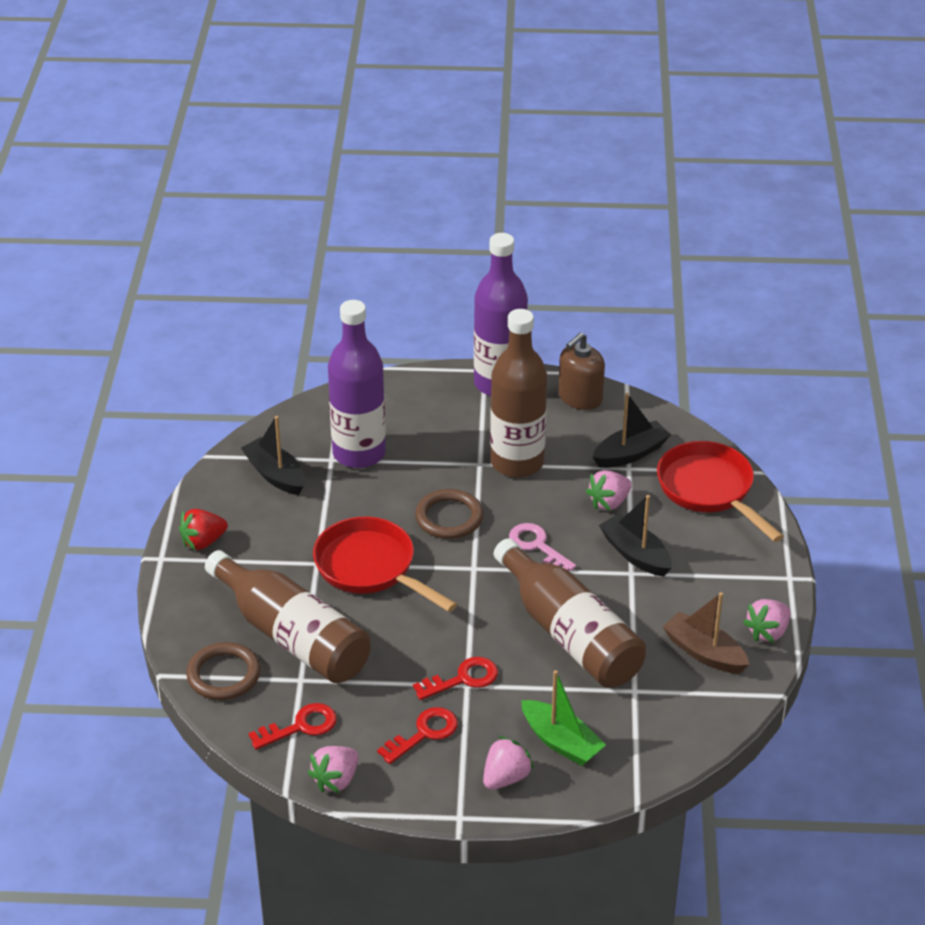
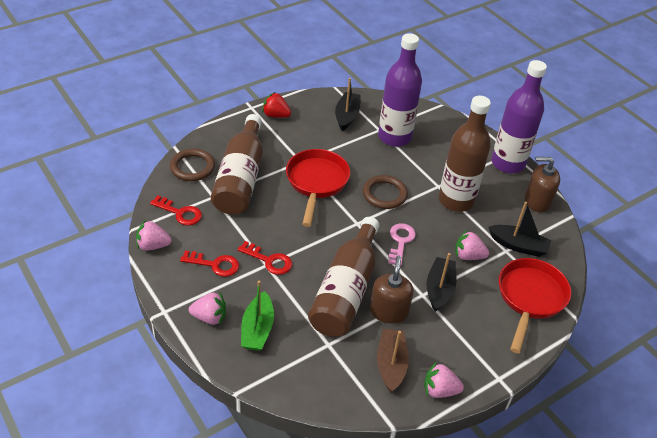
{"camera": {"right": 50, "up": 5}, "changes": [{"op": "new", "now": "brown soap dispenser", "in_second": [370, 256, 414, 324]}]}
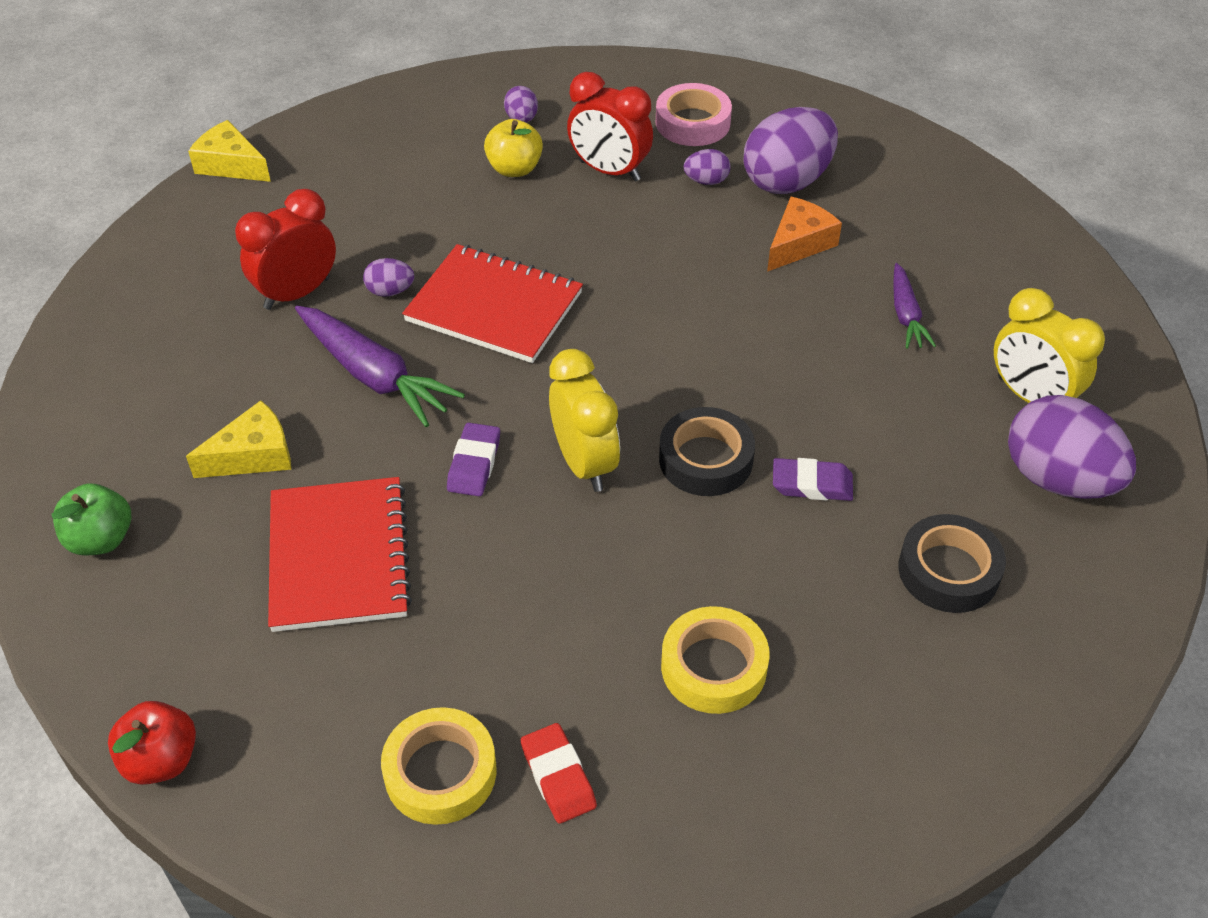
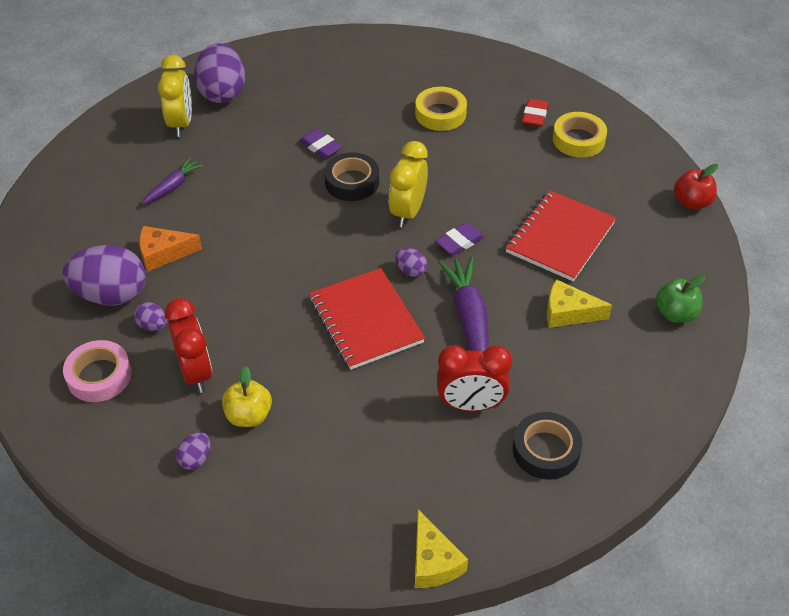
{"camera": {"right": -140, "up": 0}, "changes": [{"op": "shifted", "was": "purple egg", "in_first": [363, 258, 414, 297], "in_second": [395, 248, 427, 277]}, {"op": "shifted", "was": "black tape", "in_first": [898, 514, 1006, 613], "in_second": [513, 412, 583, 480]}]}
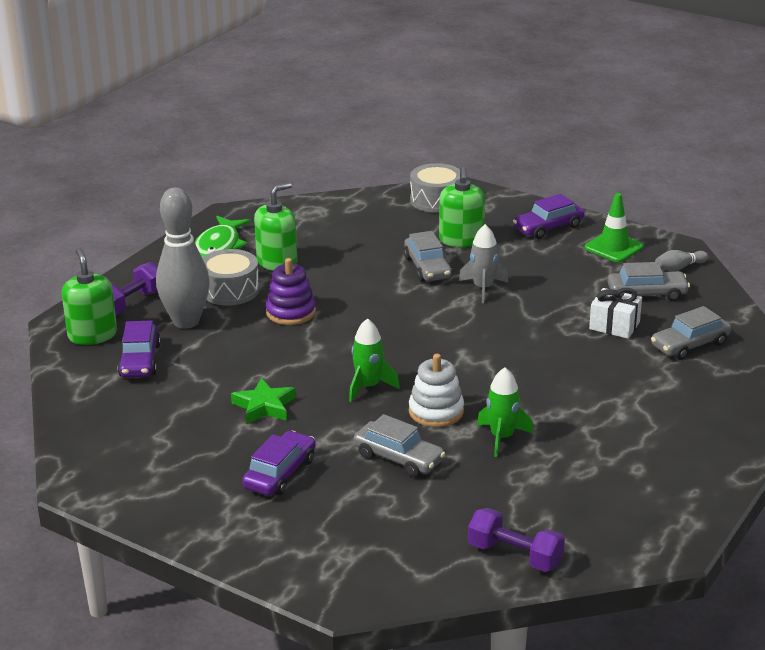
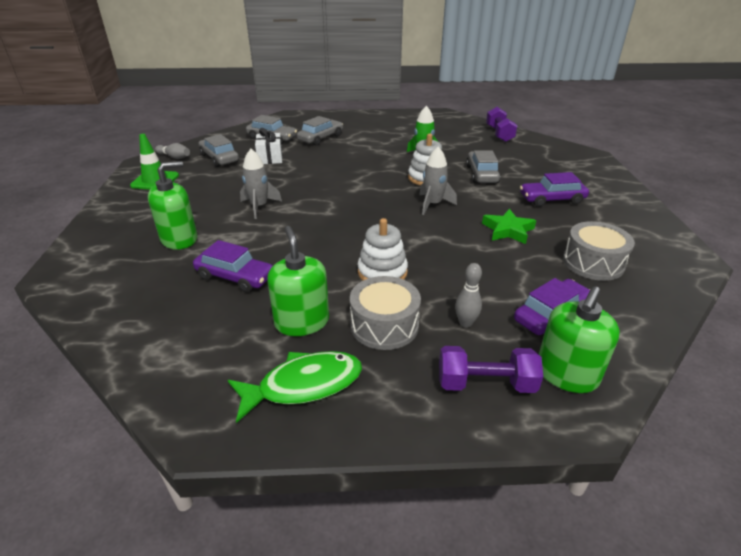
{"camera": {"right": -125, "up": 5}, "changes": [{"op": "shifted", "was": "grey drum", "in_first": [410, 163, 460, 213], "in_second": [563, 221, 635, 281]}, {"op": "rotated", "was": "green soap dispenser", "in_first": [254, 183, 297, 271], "in_second": [267, 226, 329, 336], "clockwise": 60}, {"op": "scaled", "was": "grey bowling pin", "in_first": [156, 188, 210, 329], "in_second": [455, 263, 482, 327], "ratio": 0.43}, {"op": "shifted", "was": "purple car", "in_first": [513, 194, 584, 239], "in_second": [193, 240, 273, 292]}, {"op": "shifted", "was": "grey car", "in_first": [404, 231, 452, 282], "in_second": [297, 116, 343, 146]}, {"op": "repainted", "was": "purple stacking toy", "now": "white stacking toy", "in_first": [266, 258, 316, 325], "in_second": [358, 218, 408, 281]}, {"op": "repainted", "was": "green rocket", "now": "grey rocket", "in_first": [349, 318, 400, 402], "in_second": [419, 147, 457, 215]}]}
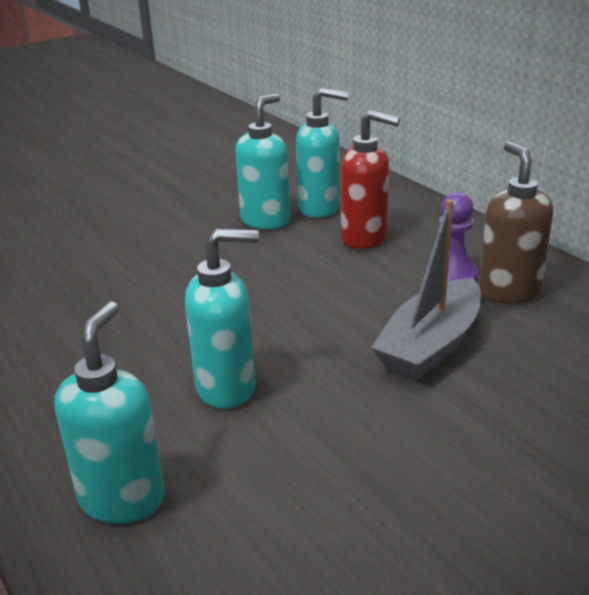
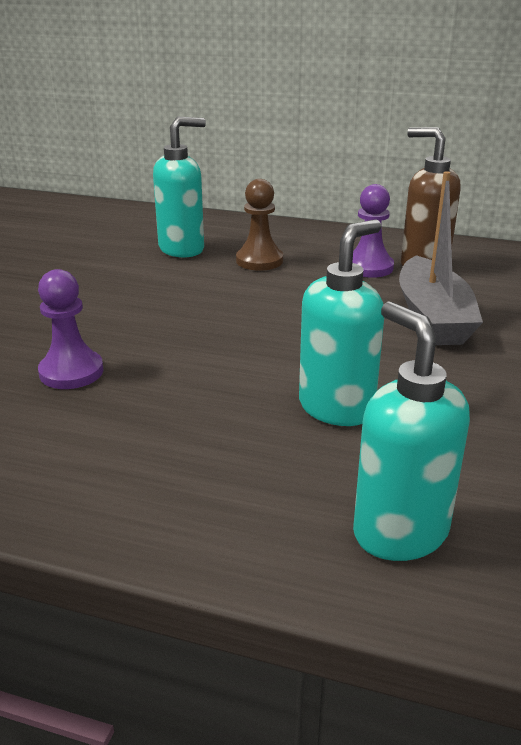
{"camera": {"right": -40, "up": 0}, "changes": [{"op": "gone", "was": "turquoise soap dispenser", "in_first": [235, 93, 290, 229]}, {"op": "swapped", "was": "red soap dispenser", "now": "brown pawn", "in_first": [341, 110, 400, 249], "in_second": [236, 179, 283, 271]}, {"op": "new", "now": "purple pawn", "in_second": [38, 269, 103, 389]}]}
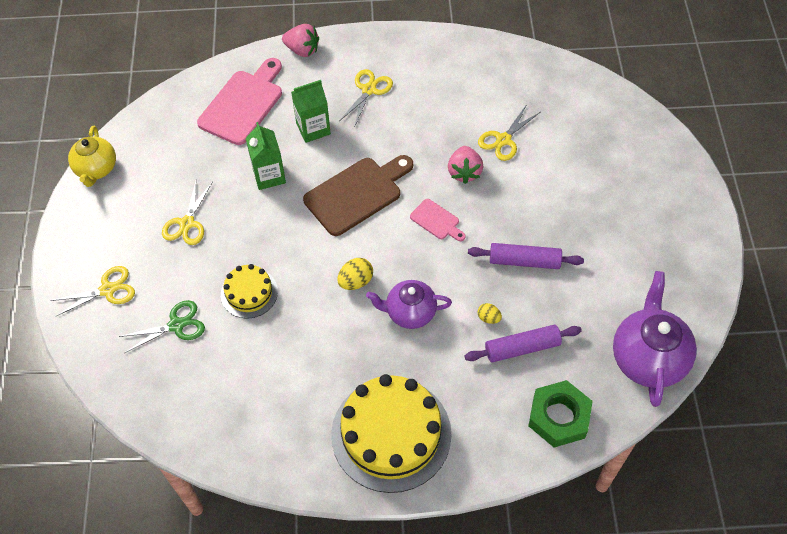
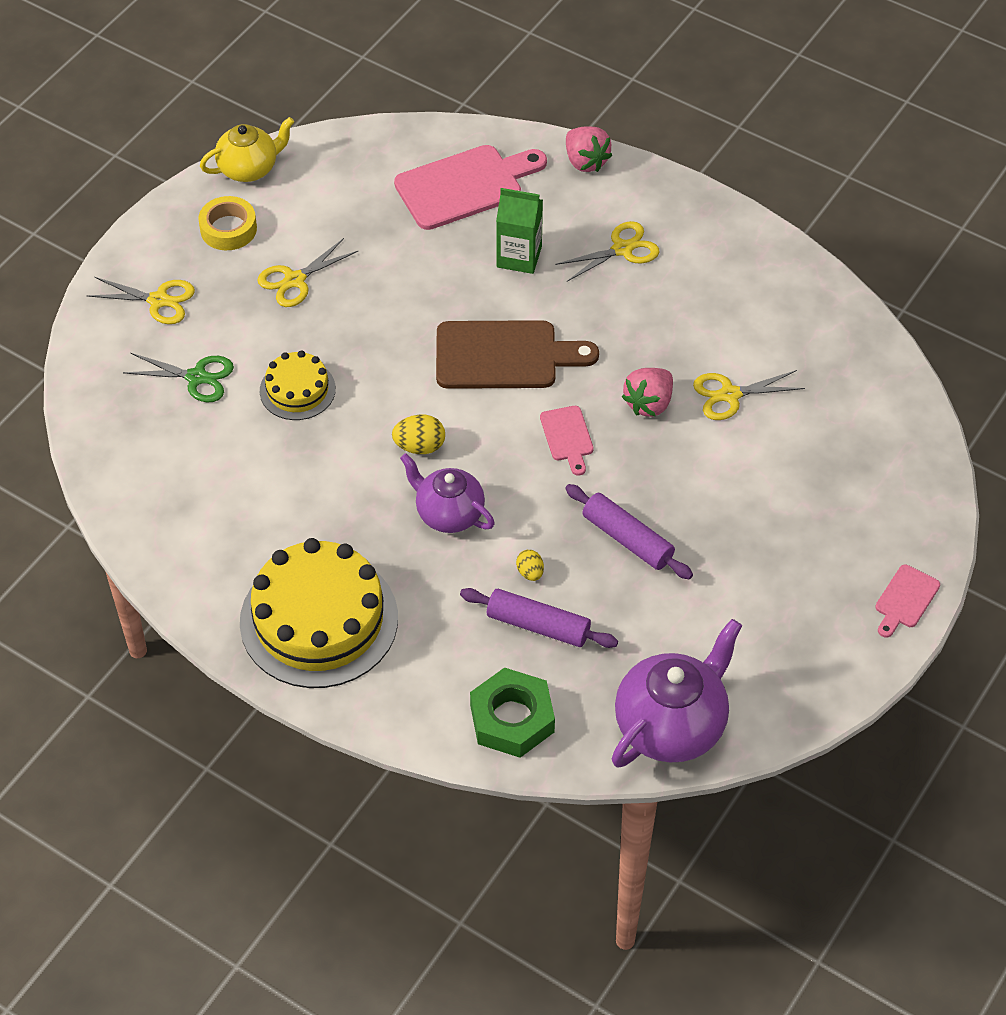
{"camera": {"right": 35, "up": -5}, "changes": [{"op": "gone", "was": "green carton", "in_first": [246, 122, 286, 190]}, {"op": "rotated", "was": "yellow teapot", "in_first": [68, 126, 116, 187], "in_second": [200, 117, 294, 182], "clockwise": -150}, {"op": "new", "now": "yellow tape", "in_second": [198, 196, 257, 250]}, {"op": "new", "now": "pink cutting board", "in_second": [875, 565, 940, 638]}]}
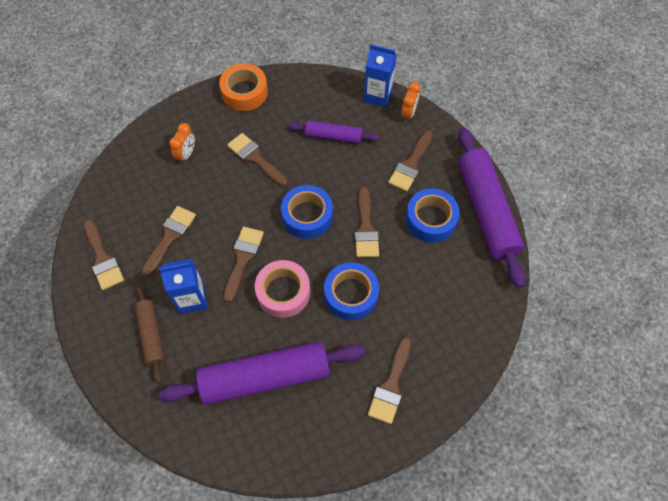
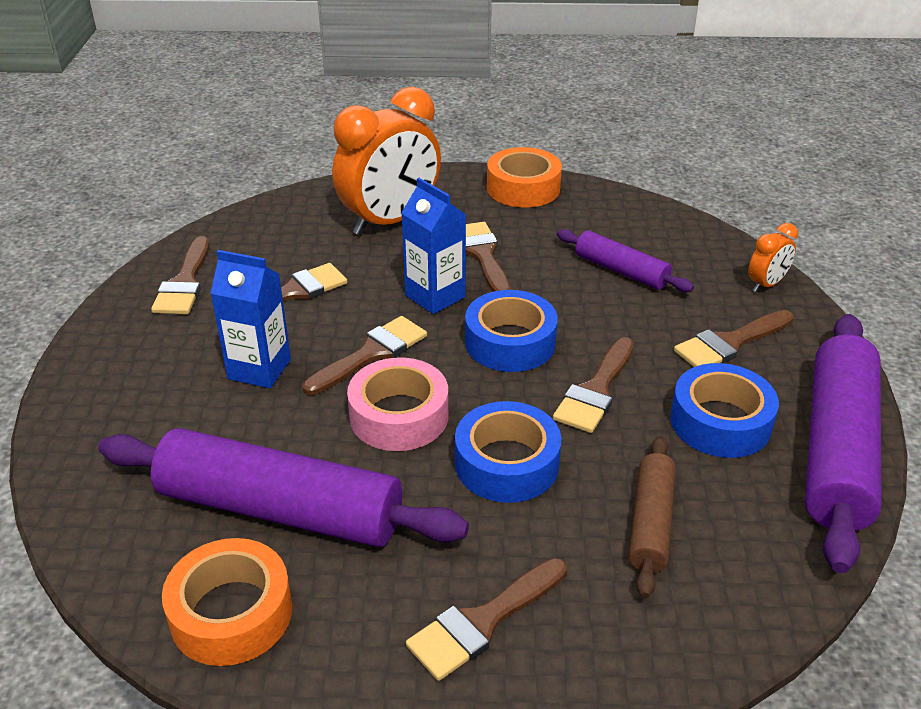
{"camera": {"right": 30, "up": -25}, "changes": [{"op": "shifted", "was": "blue carton", "in_first": [364, 44, 397, 107], "in_second": [401, 178, 466, 314]}, {"op": "scaled", "was": "orange clock", "in_first": [169, 123, 195, 164], "in_second": [332, 87, 441, 235], "ratio": 2.23}, {"op": "shifted", "was": "brown rolling pin", "in_first": [134, 285, 165, 383], "in_second": [629, 436, 676, 598]}, {"op": "new", "now": "orange tape", "in_second": [162, 538, 292, 666]}]}
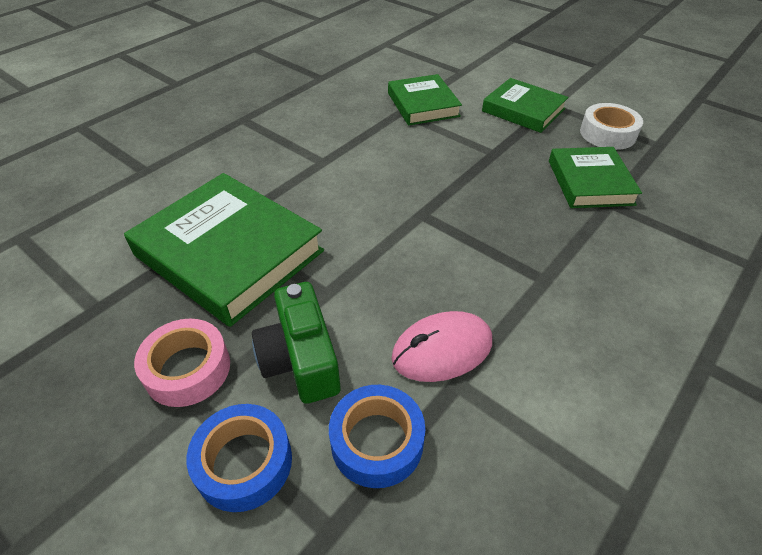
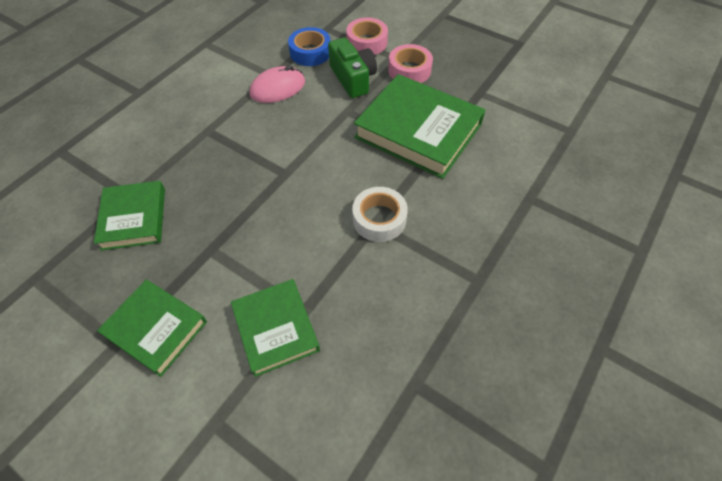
{"camera": {"right": 175, "up": 10}, "changes": [{"op": "shifted", "was": "white tape", "in_first": [580, 103, 643, 150], "in_second": [352, 187, 408, 242]}, {"op": "repainted", "was": "blue tape", "now": "pink tape", "in_first": [187, 404, 292, 512], "in_second": [346, 18, 388, 55]}]}
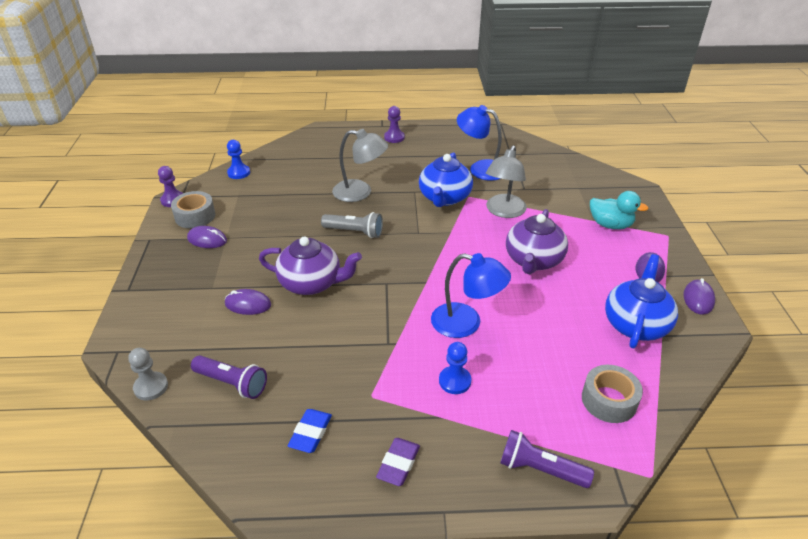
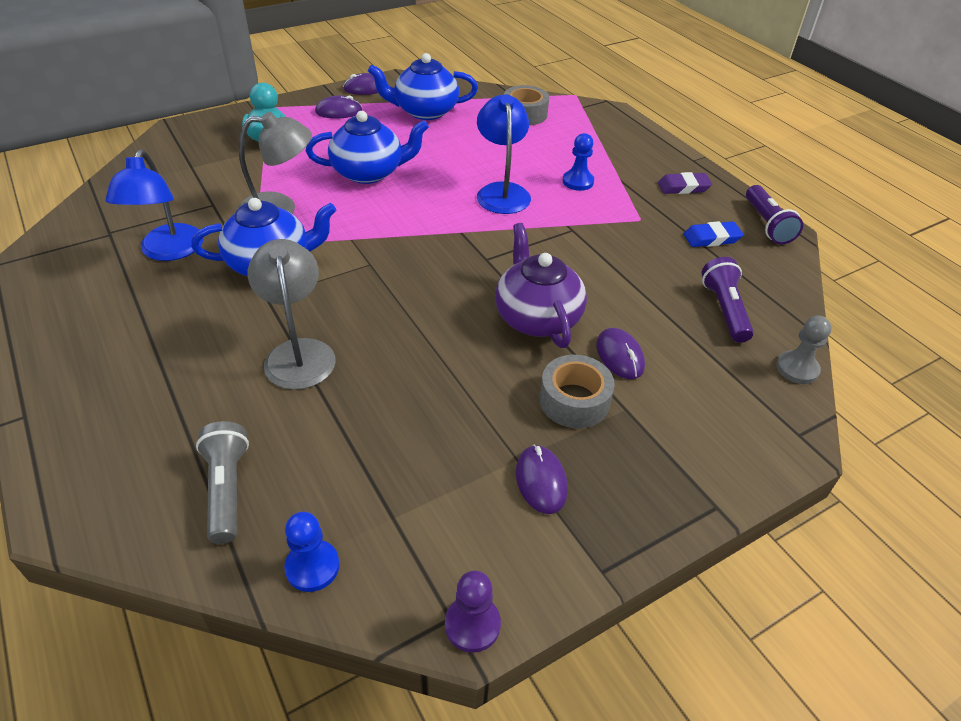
{"camera": {"right": -120, "up": 5}, "changes": [{"op": "gone", "was": "purple pawn", "in_first": [384, 106, 405, 143]}, {"op": "shifted", "was": "grey tape", "in_first": [171, 191, 215, 228], "in_second": [539, 355, 615, 428]}, {"op": "repainted", "was": "purple teapot", "now": "blue teapot", "in_first": [506, 209, 568, 274], "in_second": [306, 111, 429, 184]}, {"op": "shifted", "was": "grey flashlight", "in_first": [321, 212, 383, 238], "in_second": [196, 421, 249, 544]}, {"op": "shifted", "was": "purple flashlight", "in_first": [500, 430, 594, 488], "in_second": [746, 185, 803, 244]}]}
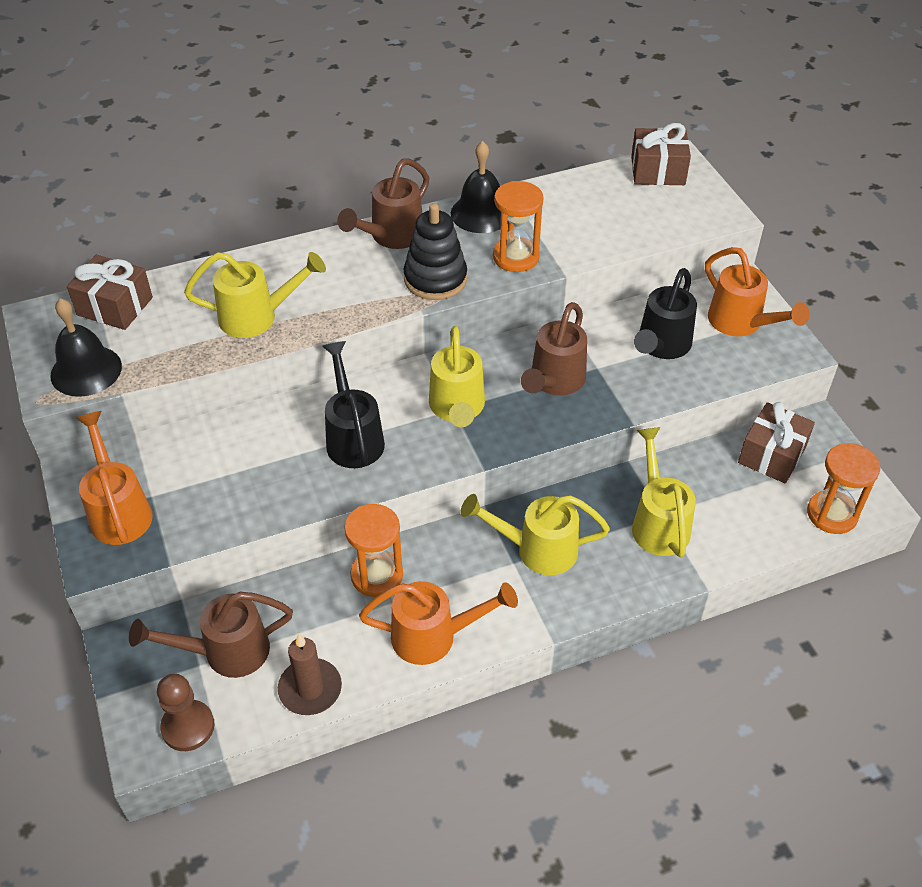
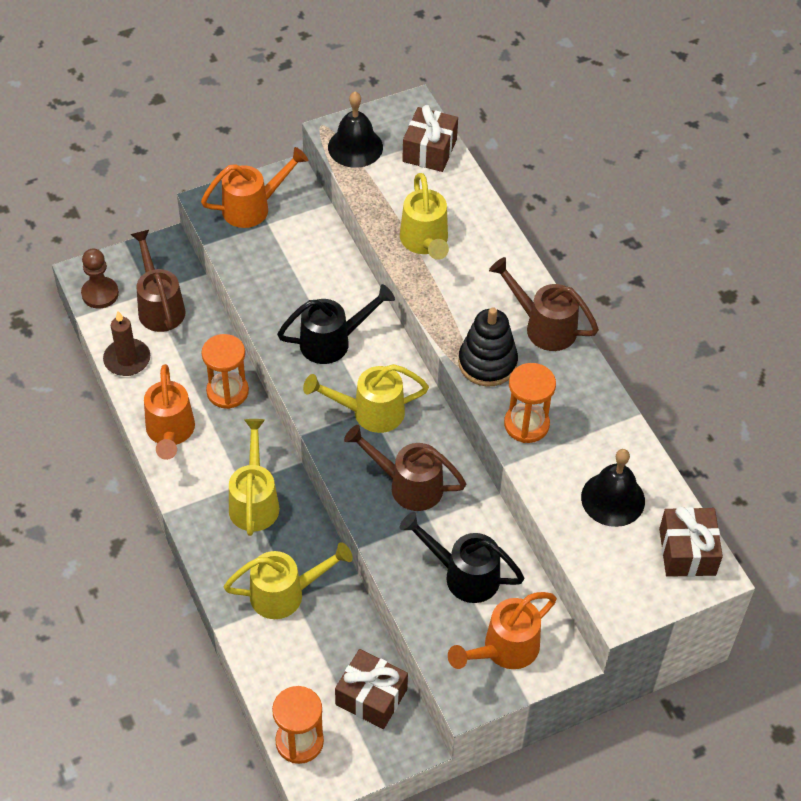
{"camera": {"right": 85, "up": 5}, "changes": [{"op": "shifted", "was": "black bell", "in_first": [451, 141, 501, 233], "in_second": [581, 449, 645, 527]}]}
